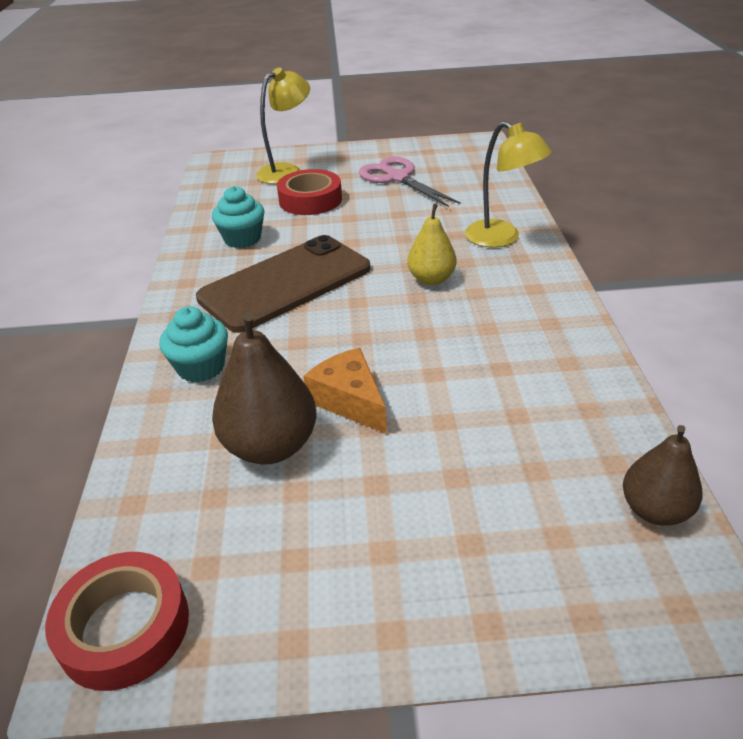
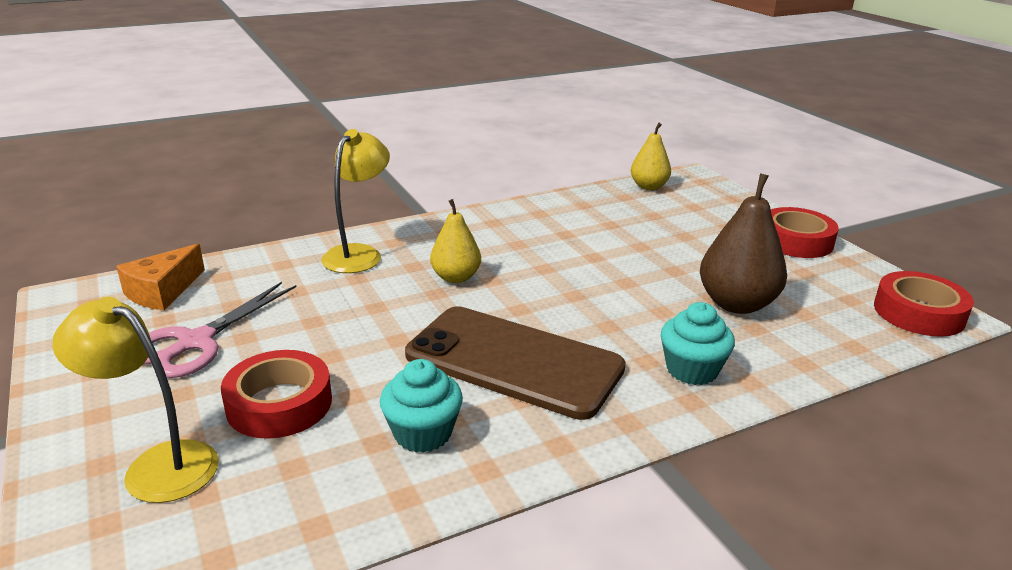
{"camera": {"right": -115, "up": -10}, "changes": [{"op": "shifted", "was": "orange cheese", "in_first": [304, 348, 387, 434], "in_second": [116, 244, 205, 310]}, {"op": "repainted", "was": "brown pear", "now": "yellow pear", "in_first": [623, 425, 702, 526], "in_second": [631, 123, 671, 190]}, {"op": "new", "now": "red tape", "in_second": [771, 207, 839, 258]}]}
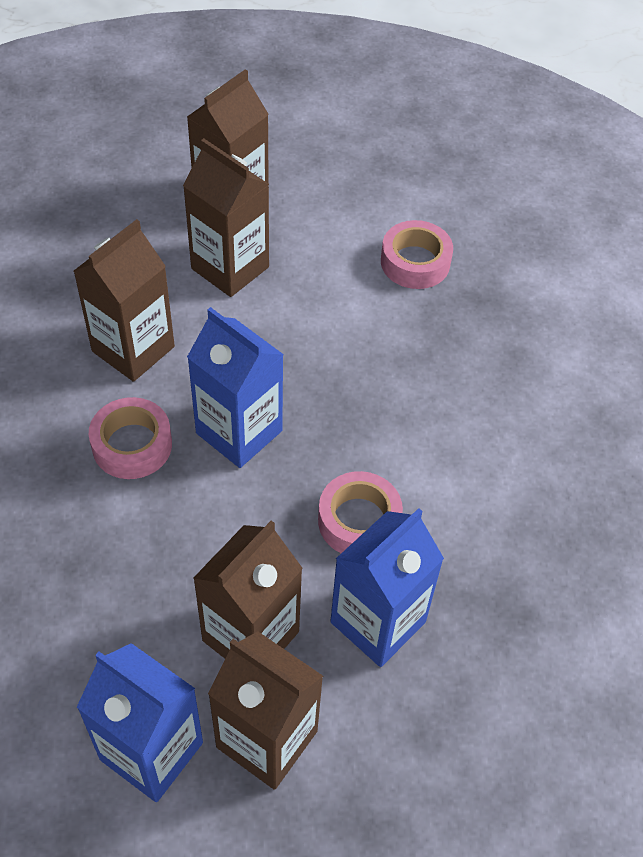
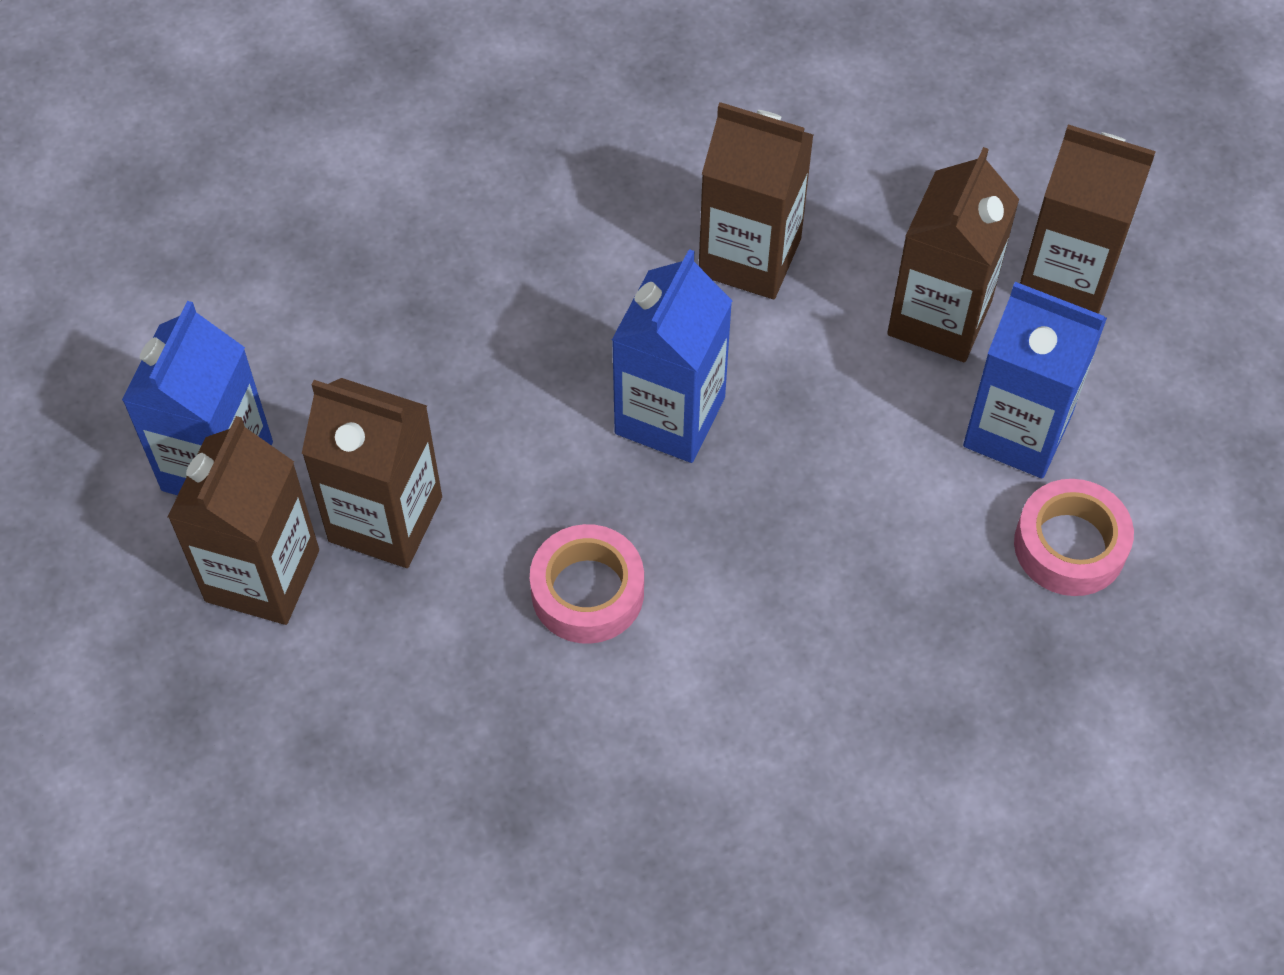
{"camera": {"right": 75, "up": 5}, "changes": [{"op": "gone", "was": "pink tape", "in_first": [89, 397, 172, 479]}, {"op": "shifted", "was": "blue carton", "in_first": [330, 508, 444, 667], "in_second": [963, 282, 1107, 478]}]}
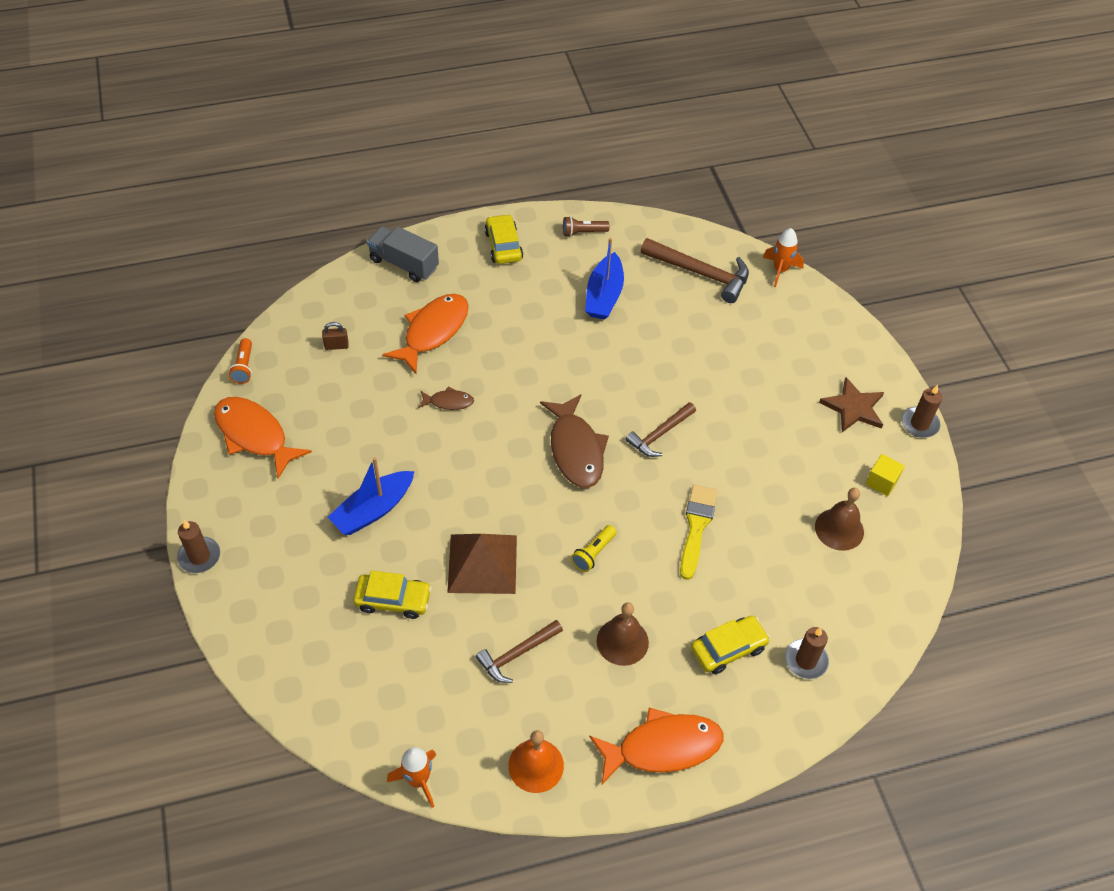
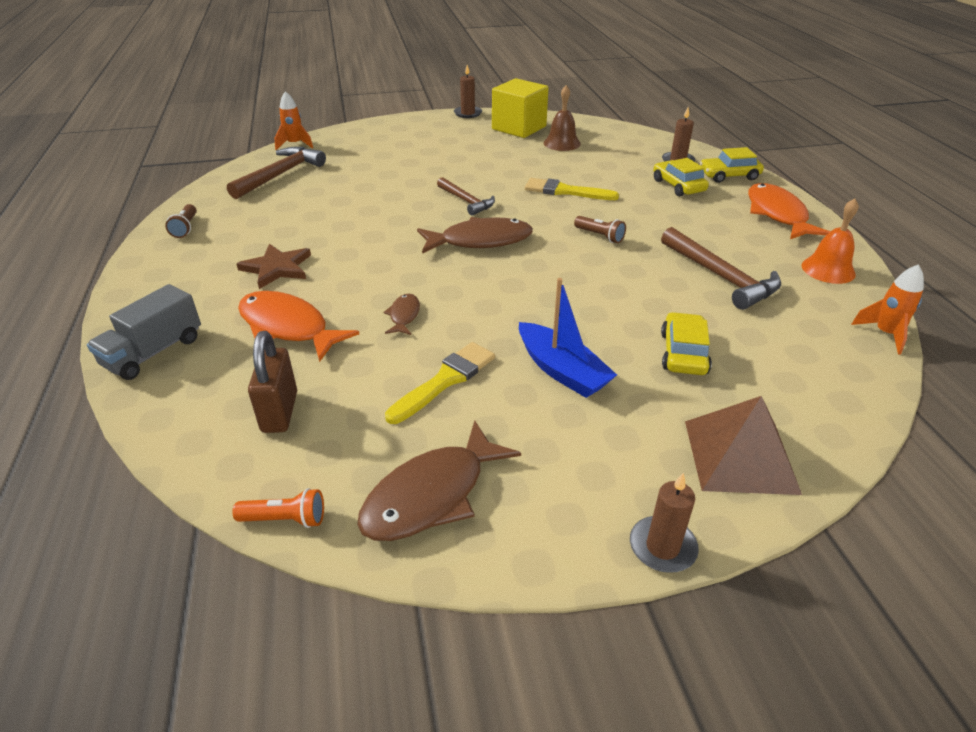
{"camera": {"right": -85, "up": -15}, "changes": [{"op": "shifted", "was": "yellow car", "in_first": [485, 214, 523, 264], "in_second": [700, 147, 764, 183]}, {"op": "gone", "was": "blue boat", "in_first": [585, 238, 624, 319]}, {"op": "scaled", "was": "brown padlock", "in_first": [322, 322, 349, 350], "in_second": [248, 331, 297, 433], "ratio": 1.82}, {"op": "shifted", "was": "brown star", "in_first": [819, 377, 884, 432], "in_second": [236, 244, 311, 289]}, {"op": "repainted", "was": "orange fish", "now": "brown fish", "in_first": [214, 397, 312, 478], "in_second": [357, 421, 521, 541]}, {"op": "scaled", "was": "yellow cube", "in_first": [866, 454, 905, 496], "in_second": [492, 78, 549, 138], "ratio": 2.13}, {"op": "repainted", "was": "yellow flashlight", "now": "brown flashlight", "in_first": [571, 525, 616, 572], "in_second": [574, 216, 626, 243]}, {"op": "shifted", "was": "brown pyramid", "in_first": [447, 534, 517, 594], "in_second": [685, 396, 802, 495]}, {"op": "gone", "was": "brown bell", "in_first": [597, 602, 649, 666]}, {"op": "scaled", "was": "brown hammer", "in_first": [476, 620, 563, 683], "in_second": [661, 227, 781, 310], "ratio": 1.55}, {"op": "new", "now": "yellow brush", "in_second": [385, 342, 495, 424]}]}
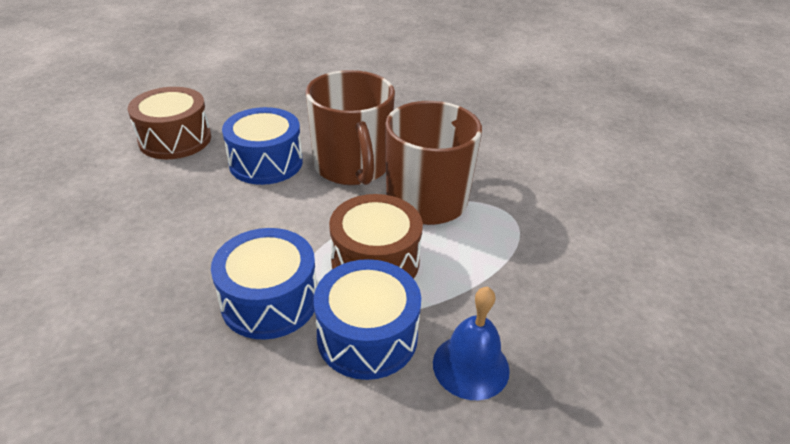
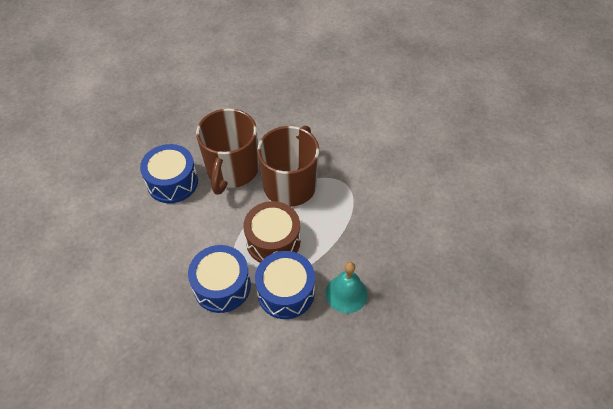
{"camera": {"right": -15, "up": 15}, "changes": [{"op": "rotated", "was": "brown mug", "in_first": [305, 70, 395, 185], "in_second": [196, 108, 259, 195], "clockwise": 45}, {"op": "gone", "was": "brown drum", "in_first": [128, 87, 211, 159]}, {"op": "repainted", "was": "blue bell", "now": "turquoise bell", "in_first": [433, 286, 510, 400], "in_second": [325, 262, 368, 313]}]}
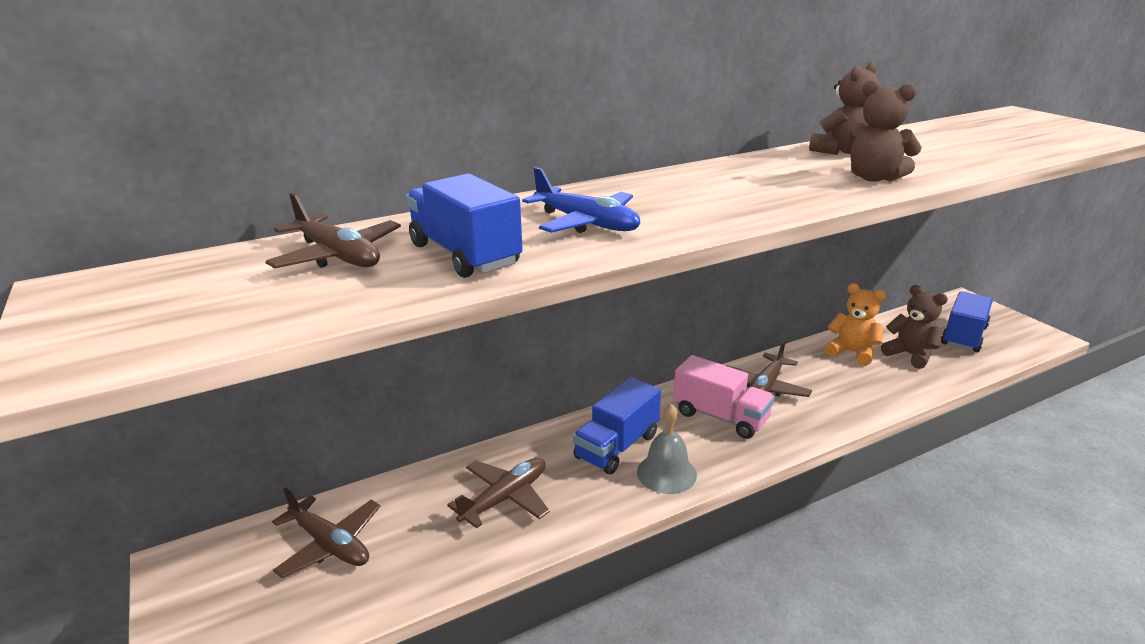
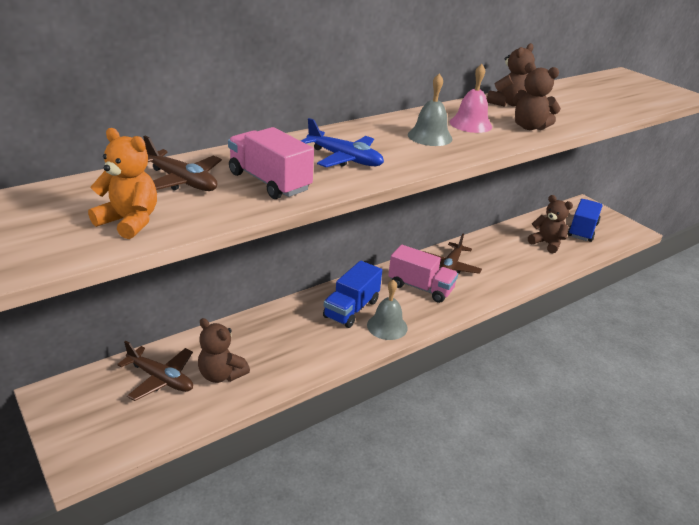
{"camera": {"right": -10, "up": 5}, "changes": [{"op": "repainted", "was": "blue truck", "now": "pink truck", "in_first": [406, 173, 523, 278], "in_second": [228, 127, 314, 199]}, {"op": "shifted", "was": "orange teddy bear", "in_first": [825, 283, 886, 366], "in_second": [88, 128, 157, 239]}, {"op": "gone", "was": "brown plane", "in_first": [447, 458, 550, 528]}, {"op": "new", "now": "pink bell", "in_second": [450, 64, 492, 133]}, {"op": "new", "now": "grey bell", "in_second": [408, 73, 452, 146]}, {"op": "new", "now": "brown teddy bear", "in_second": [198, 318, 250, 383]}]}
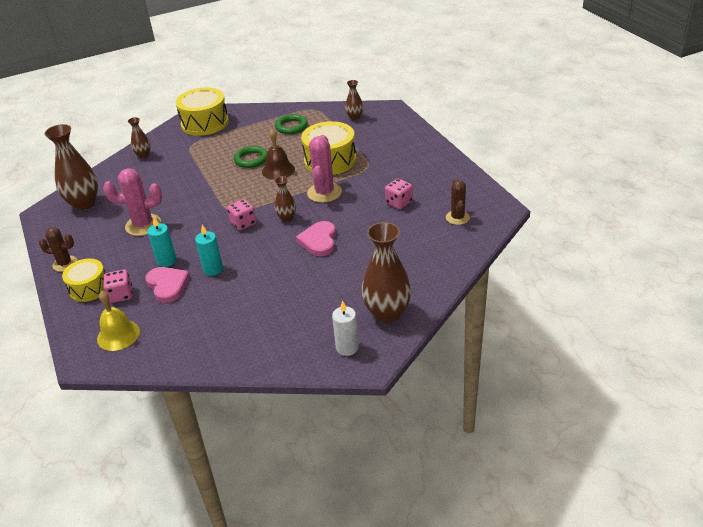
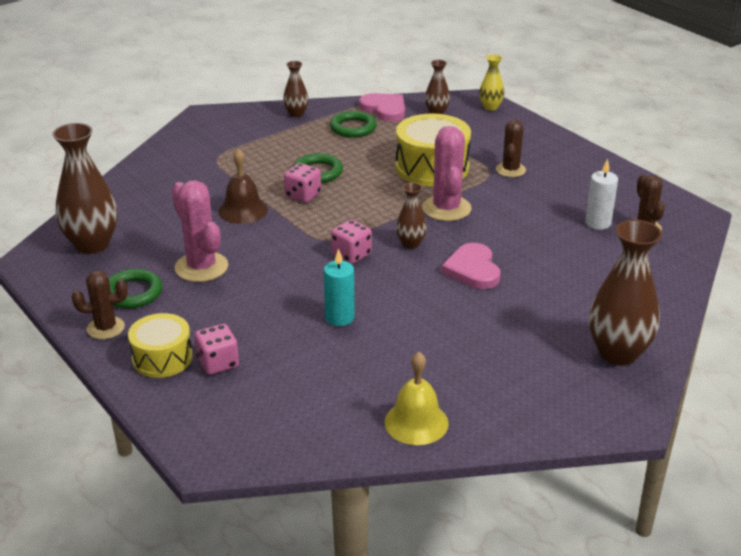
{"camera": {"right": -15, "up": -5}, "changes": [{"op": "gone", "was": "yellow drum", "in_first": [175, 87, 229, 136]}, {"op": "shifted", "was": "brown vase", "in_first": [128, 117, 151, 158], "in_second": [283, 61, 309, 117]}, {"op": "shifted", "was": "brown bell", "in_first": [262, 129, 295, 180], "in_second": [218, 149, 268, 224]}, {"op": "rotated", "was": "pink cactus", "in_first": [103, 168, 162, 236], "in_second": [172, 180, 228, 282], "clockwise": 75}, {"op": "shifted", "was": "pink dice", "in_first": [385, 179, 413, 209], "in_second": [284, 163, 321, 203]}, {"op": "gone", "was": "turquoise candle", "in_first": [147, 217, 176, 267]}, {"op": "shifted", "was": "pink heart", "in_first": [145, 267, 190, 303], "in_second": [359, 93, 405, 122]}, {"op": "shifted", "was": "yellow bell", "in_first": [97, 291, 140, 351], "in_second": [384, 352, 449, 445]}, {"op": "shifted", "was": "white candle", "in_first": [332, 301, 359, 356], "in_second": [585, 158, 618, 230]}, {"op": "new", "now": "yellow vase", "in_second": [479, 55, 504, 111]}, {"op": "new", "now": "brown cactus", "in_second": [496, 120, 526, 177]}, {"op": "new", "now": "green ring", "in_second": [109, 269, 162, 308]}]}
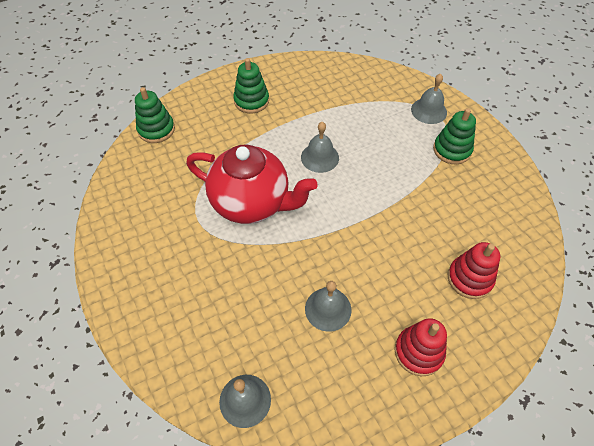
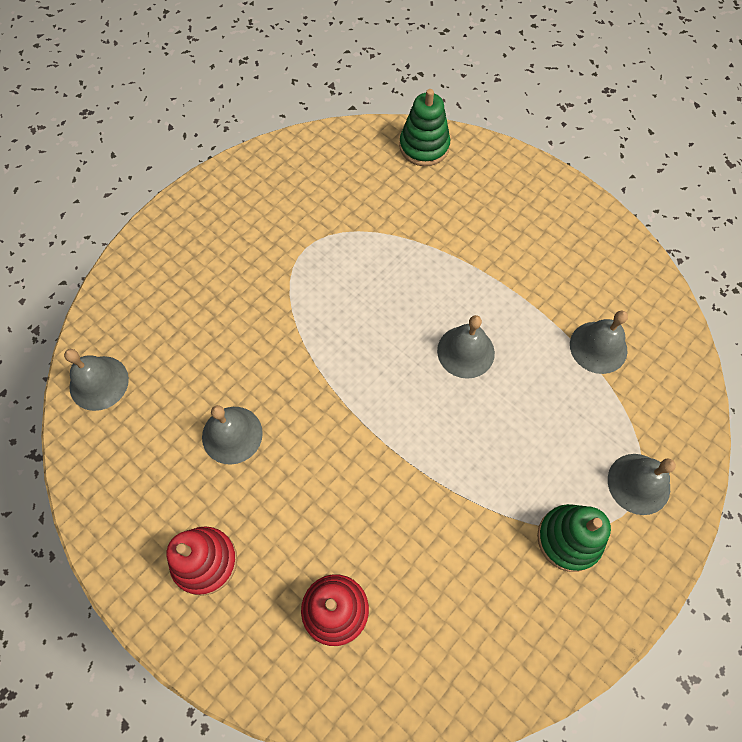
{"camera": {"right": 70, "up": 10}, "changes": [{"op": "gone", "was": "green stacking toy", "in_first": [233, 58, 269, 113]}, {"op": "gone", "was": "red teapot", "in_first": [186, 144, 317, 224]}, {"op": "new", "now": "grey bell", "in_second": [570, 311, 628, 374]}]}
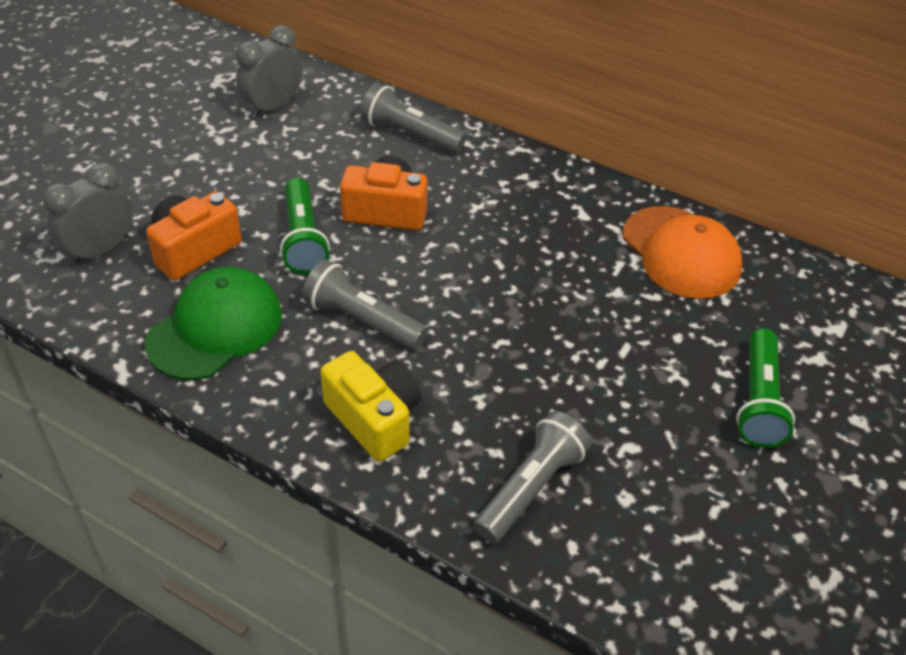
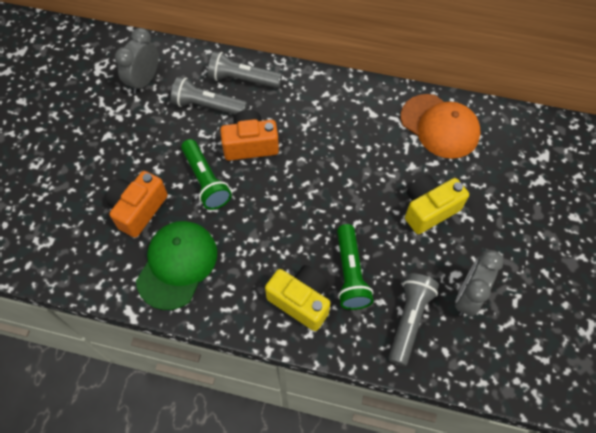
{"camera": {"right": -15, "up": 15}, "changes": [{"op": "shifted", "was": "grey clock", "in_first": [43, 163, 133, 265], "in_second": [455, 250, 504, 316]}, {"op": "shifted", "was": "grey flashlight", "in_first": [302, 260, 427, 349], "in_second": [171, 77, 247, 115]}, {"op": "shifted", "was": "green flashlight", "in_first": [736, 328, 795, 448], "in_second": [337, 224, 373, 310]}, {"op": "new", "now": "yellow camera", "in_second": [405, 175, 469, 234]}]}
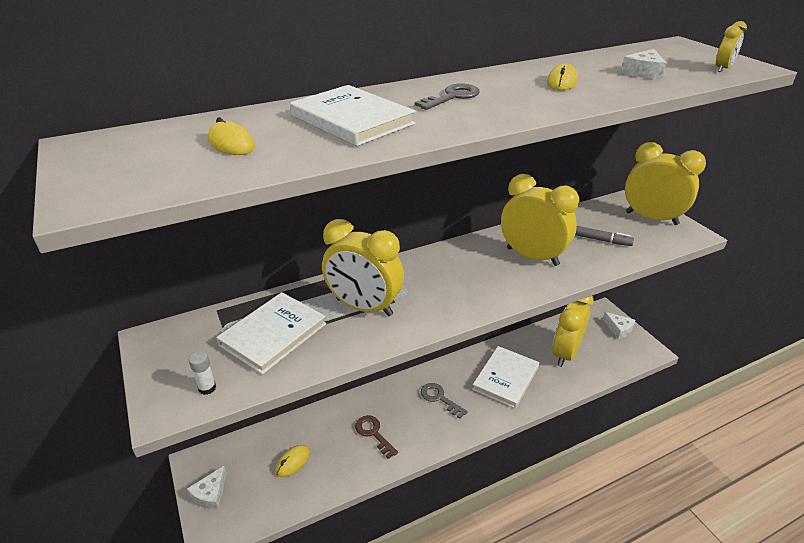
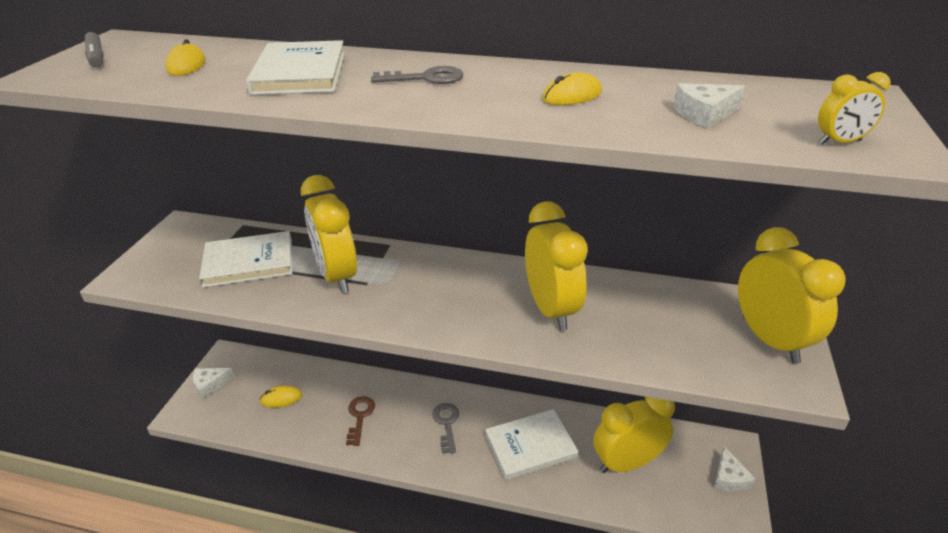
{"camera": {"right": 40, "up": 0}, "changes": [{"op": "shifted", "was": "grey marker", "in_first": [575, 226, 634, 246], "in_second": [84, 32, 104, 67]}, {"op": "gone", "was": "white glue stick", "in_first": [189, 351, 216, 395]}]}
